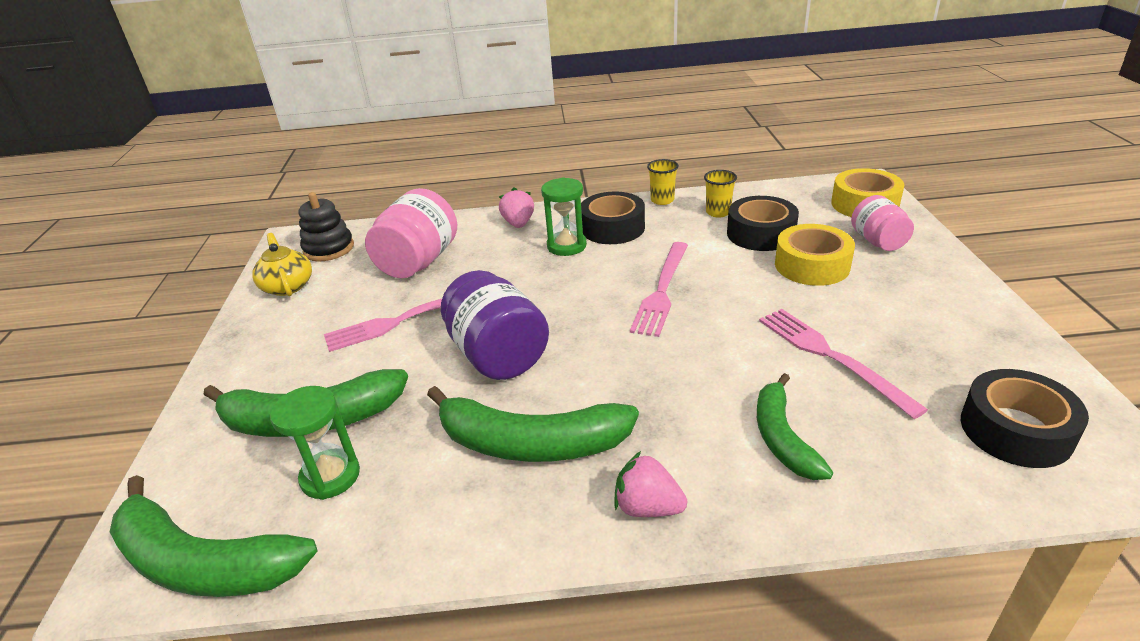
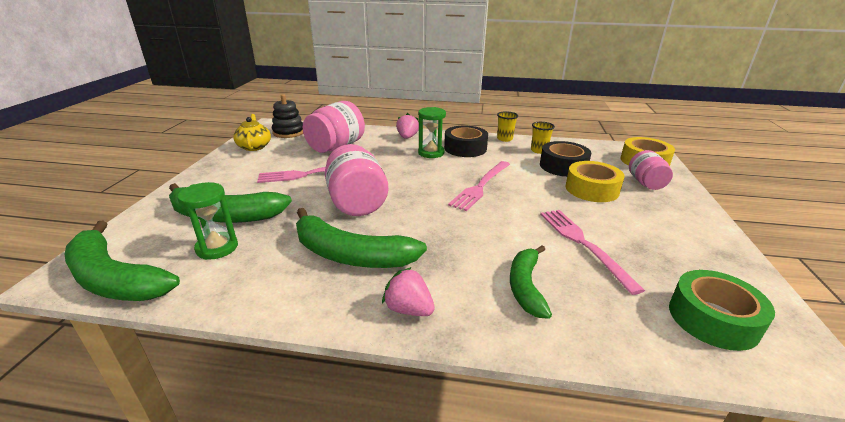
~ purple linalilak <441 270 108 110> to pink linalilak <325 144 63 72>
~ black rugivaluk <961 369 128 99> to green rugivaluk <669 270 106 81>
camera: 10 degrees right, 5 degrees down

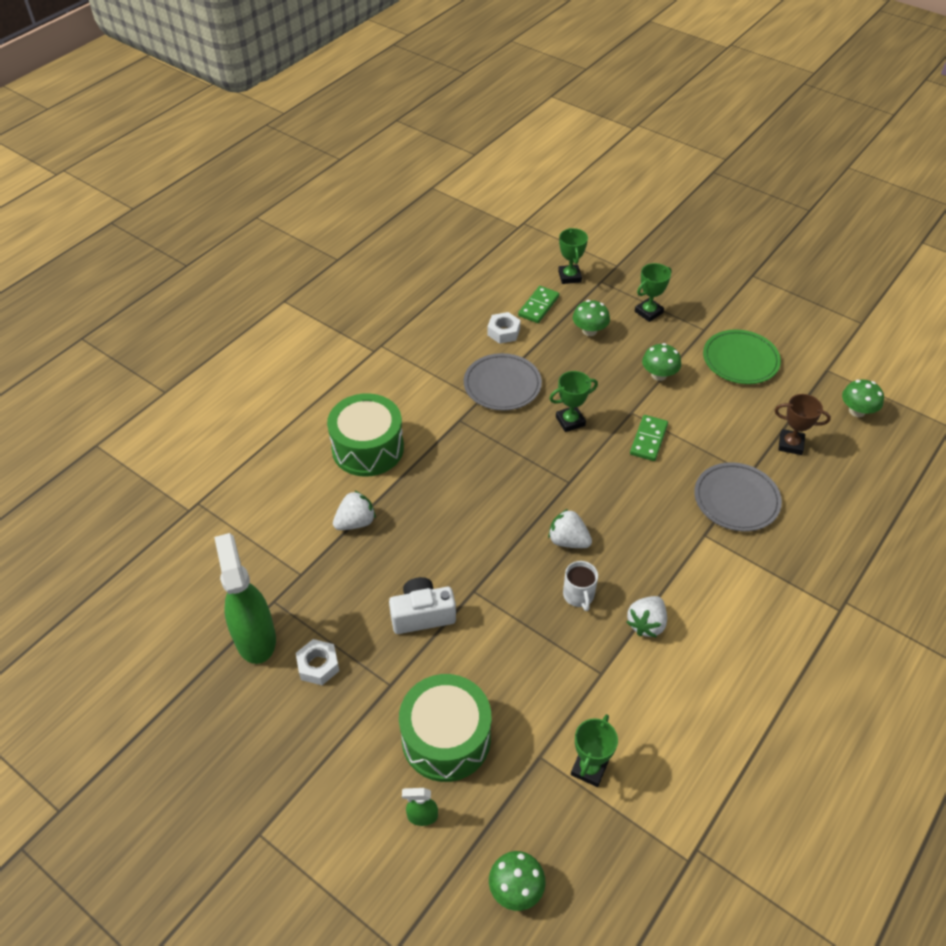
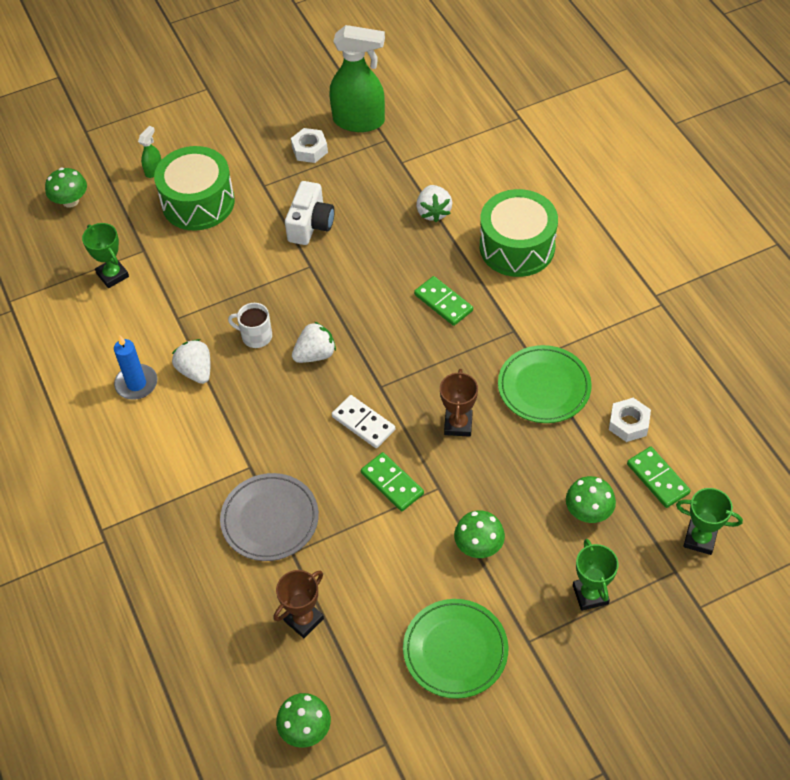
~ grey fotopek <464 353 78 58> to green fotopek <498 345 94 78>
~ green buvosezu <549 371 49 61> to brown buvosezu <440 369 38 68>
+ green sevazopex <414 276 59 50>
+ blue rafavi <114 335 43 65>
+ white sevazopex <332 395 63 53>
camera: 120 degrees right, 5 degrees up

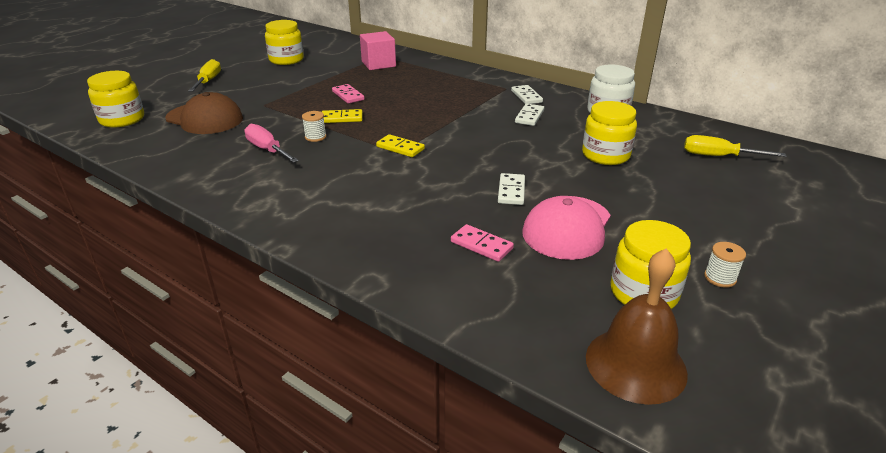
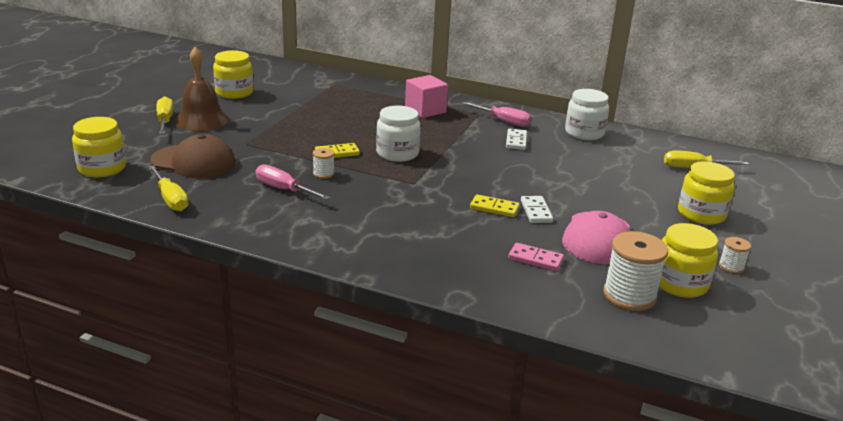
~ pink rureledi <360 31 36 39> to <405 75 43 43>
- pink sevazopex <332 84 33 20>
~ white sevazopex <511 85 32 19> to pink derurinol <462 102 69 25>
~ yellow linalilak <582 101 55 64> to <678 161 57 64>
~ yellow sevazopex <376 134 49 23> to <470 194 50 23>
~ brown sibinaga <586 248 102 157> to <175 47 53 84>
+ white linalilak <376 106 45 56>
+ yellow derurinol <148 165 40 46>
+ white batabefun <603 231 65 80>
camera: 15 degrees left, 5 degrees down

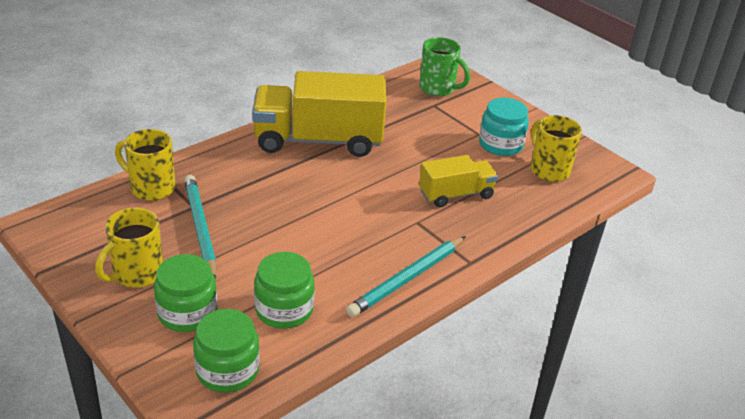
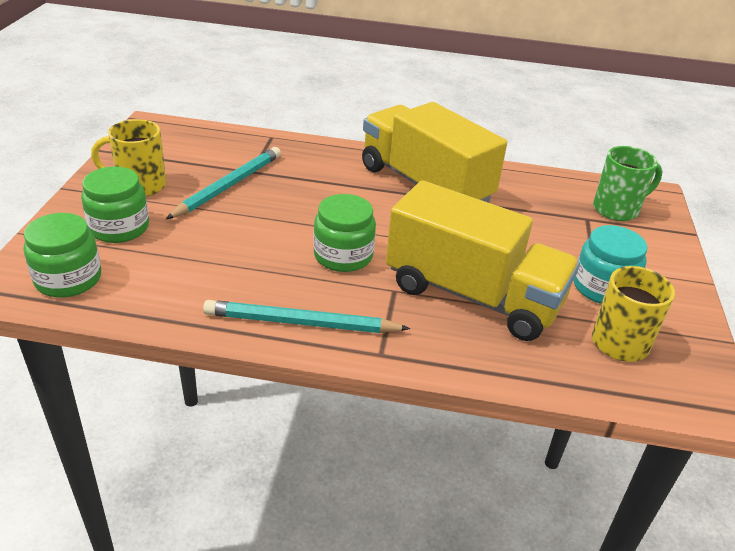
~ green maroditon <419 37 51 59> = <593 146 69 75> 105 degrees counterclockwise
- yellow maroditon <115 129 60 72>
~ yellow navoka <419 155 79 52> = <386 180 194 161> x1.84
~ green linalilak <254 252 61 77> to <313 194 63 78>
camera: 50 degrees right, 0 degrees up

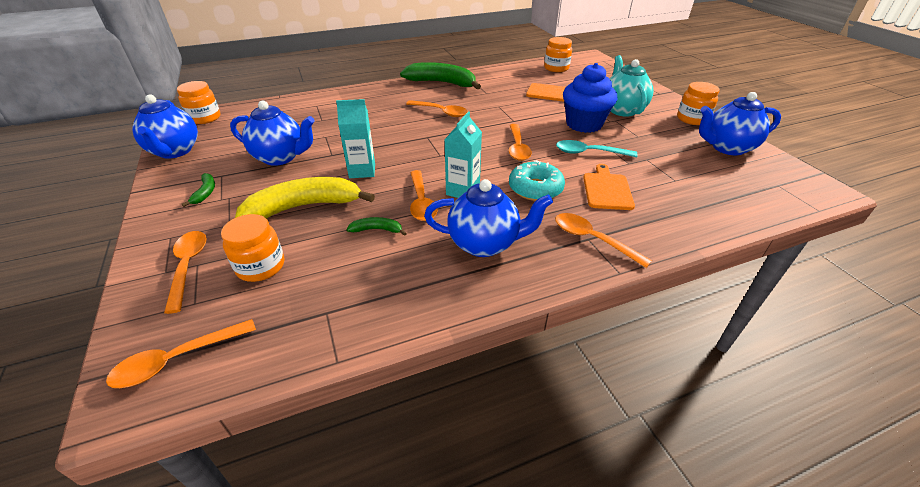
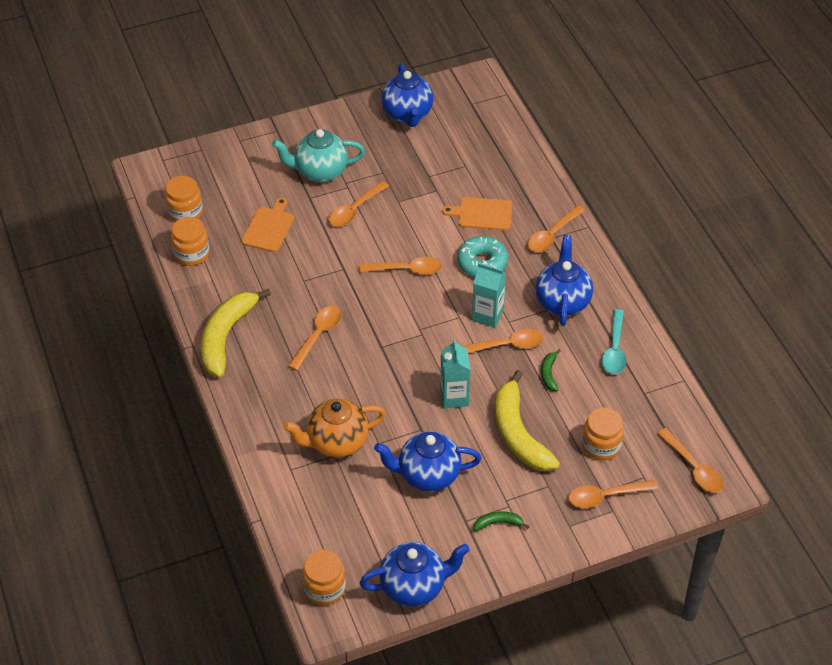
~ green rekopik <400 62 81 27> to yellow rekopik <201 289 70 88>
~ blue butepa <563 63 54 70> to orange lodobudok <329 181 60 45>
~ orange linalilak <677 82 43 43> to <171 217 39 49>
~ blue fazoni <230 100 85 66> = <374 431 108 61> 105 degrees counterclockwise
~ turquoise lodobudok <556 140 82 17> to <602 309 24 65>
+ orange fazoni <283 399 103 59>
camera: 90 degrees left, 10 degrees up

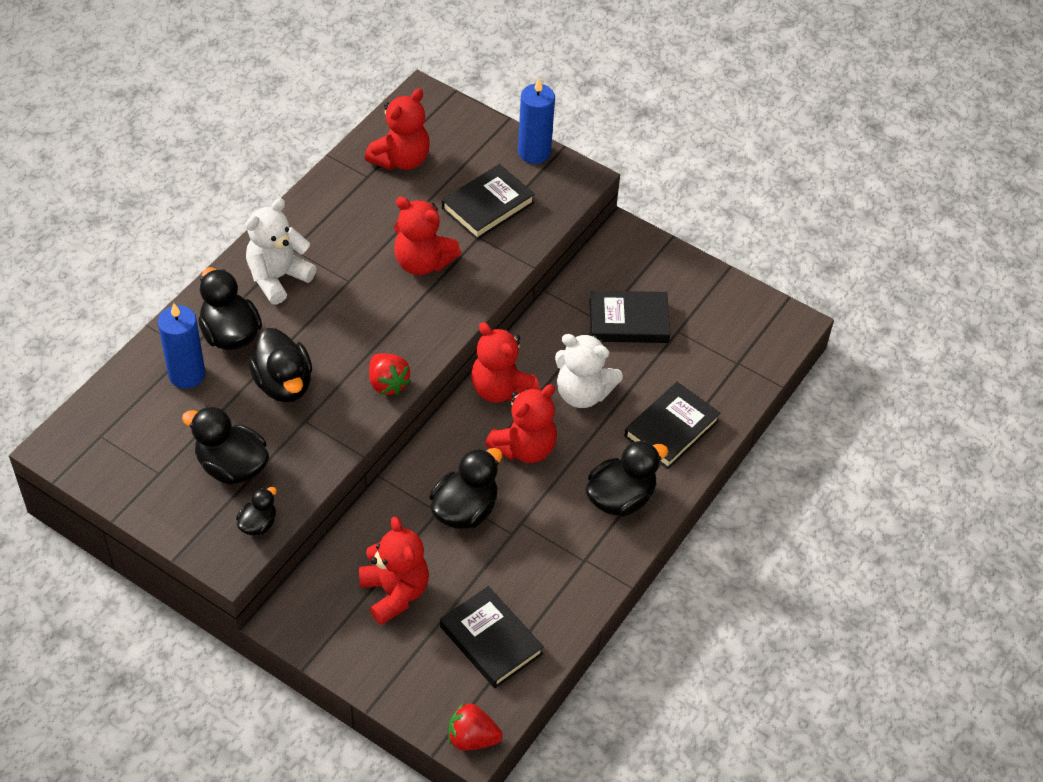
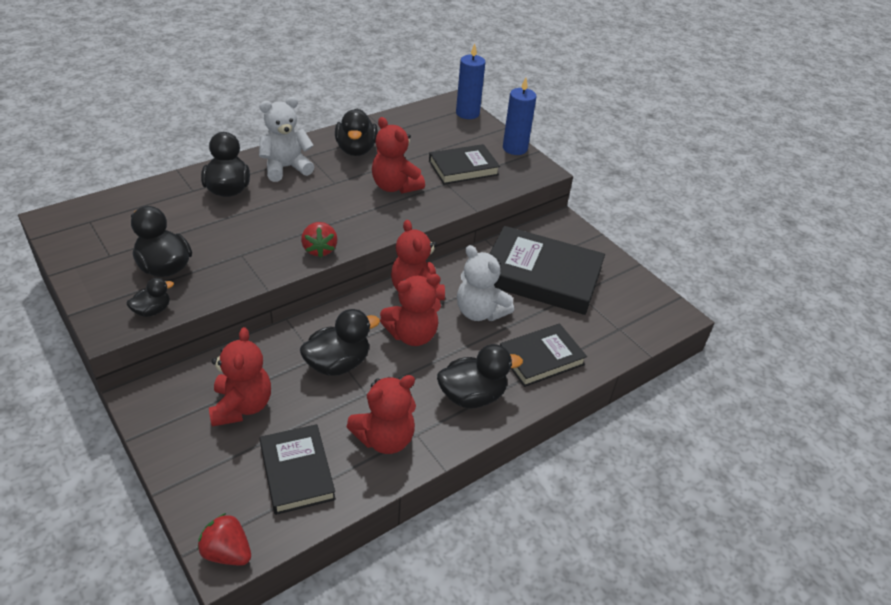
~ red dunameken <365 88 65 82> to <347 375 69 79>
~ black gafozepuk <589 291 81 52> = <490 226 115 89> x1.68
~ blue rafavi <158 303 47 86> to <456 44 29 75>
~ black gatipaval <248 328 64 74> to <335 108 43 48>
camera: 20 degrees right, 10 degrees down

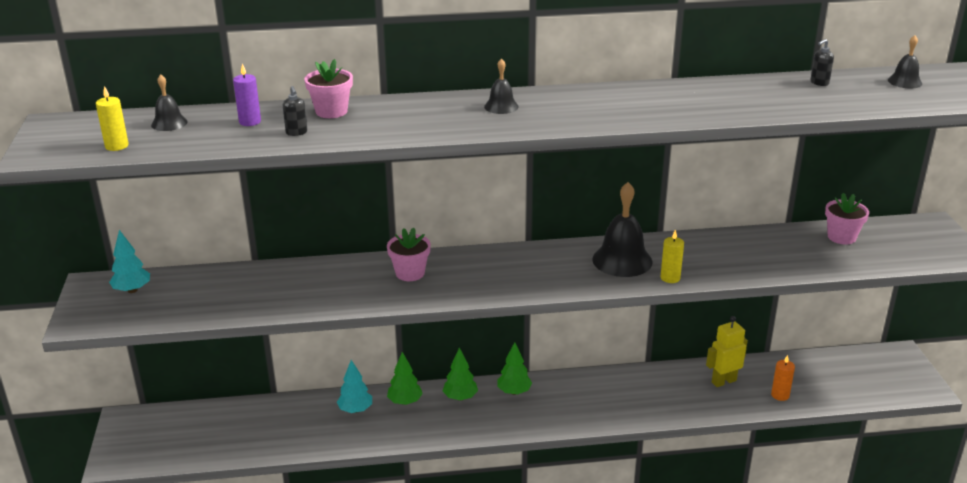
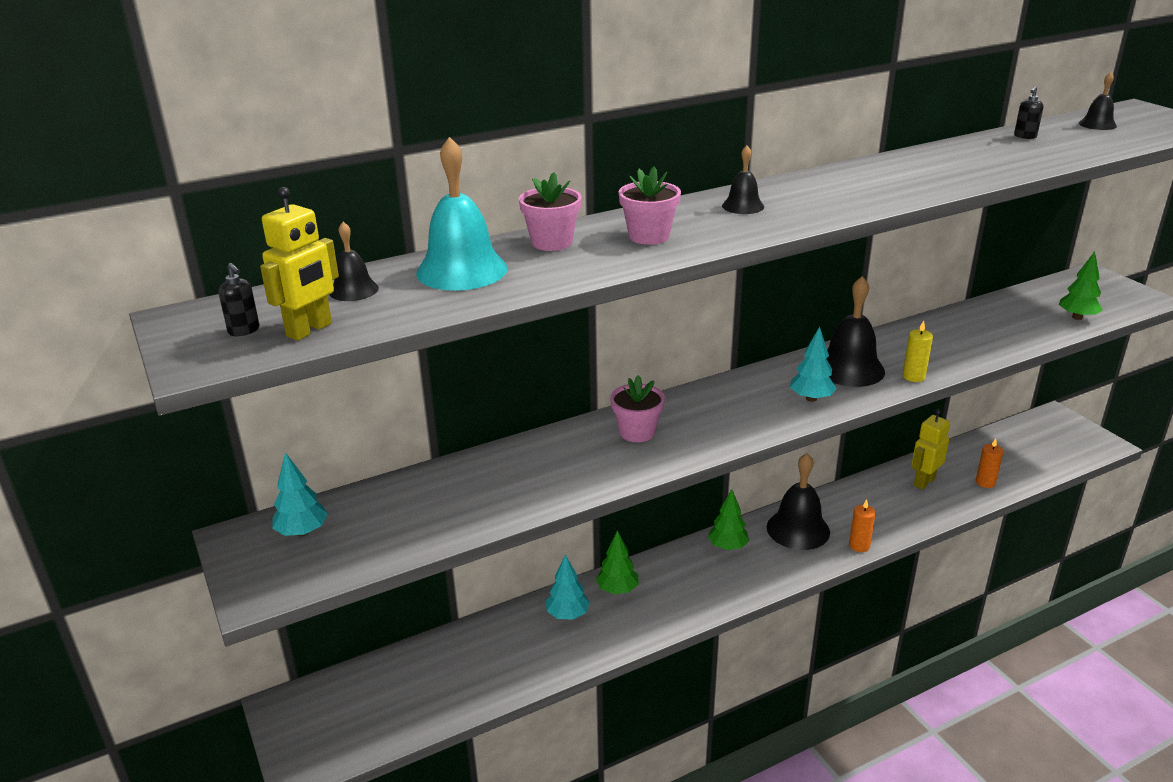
~ purple rafavi <233 64 28 62> to turquoise sibinaga <416 137 91 154>
~ yellow rafavi <96 86 33 65> to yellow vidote <260 187 79 154>
~ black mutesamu <283 86 24 50> to <219 263 40 73>
~ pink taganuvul <825 193 44 51> to <618 167 63 78>
~ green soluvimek <443 348 35 53> to <1059 251 44 69>
+ turquoise soluvimek <790 327 47 75>
+ black sibinaga <767 453 63 97>
+ orange rafavi <849 499 27 53>
camera: 20 degrees left, 0 degrees up

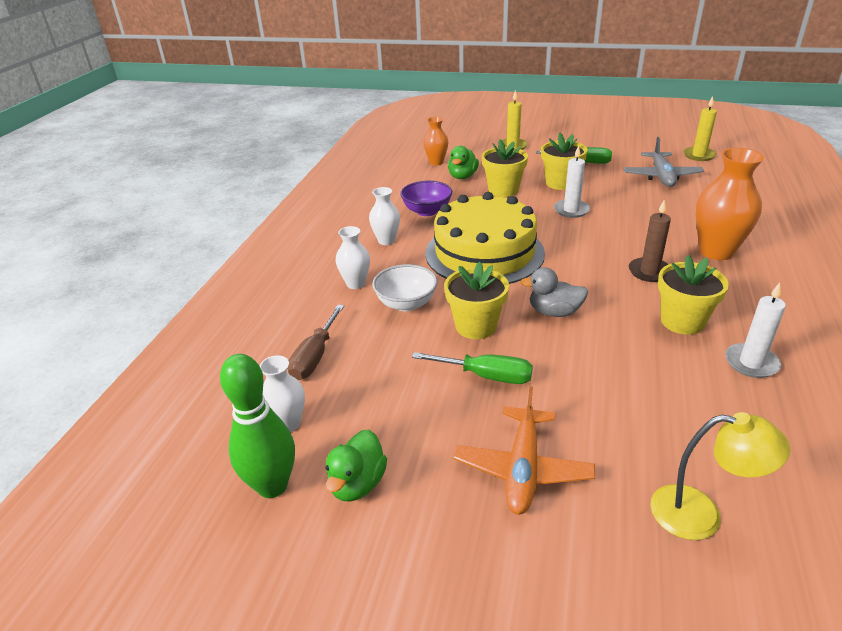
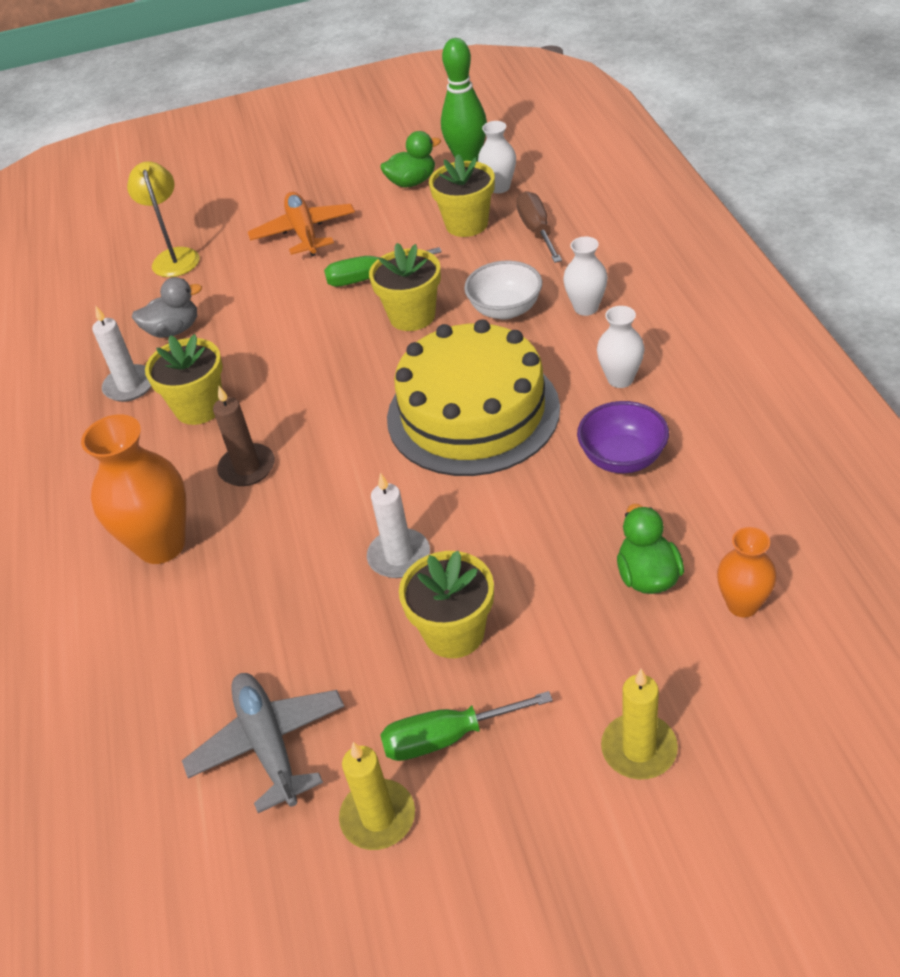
~ yellow rafavi <683 96 34 65> to <339 742 76 108>
~ yellow taganuvul <482 139 46 58> to <429 154 66 83>
~ grey gatipaval <520 267 68 50> to <132 277 70 61>
~ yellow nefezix <650 412 140 128> = <127 161 72 116> 90 degrees clockwise
~ green gatipaval <325 429 62 73> = <380 131 61 57> 75 degrees clockwise
camera: 155 degrees right, 10 degrees up

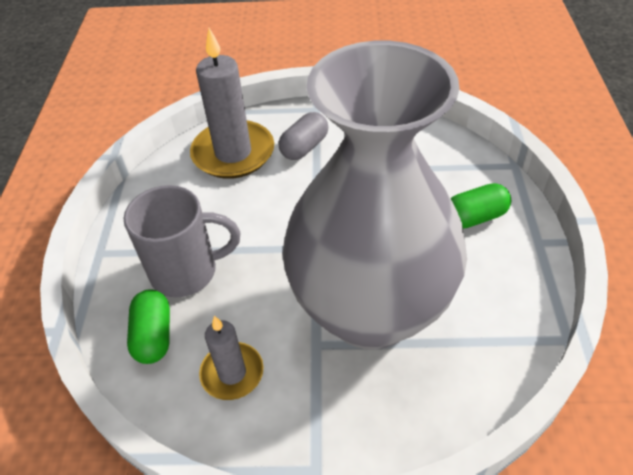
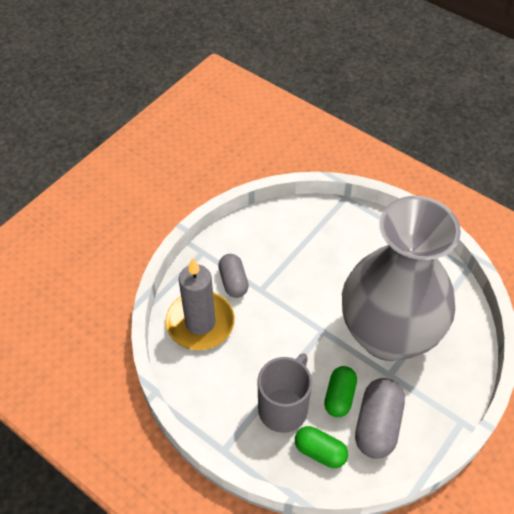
~ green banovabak <450 183 61 46> to <324 366 33 51>
~ grey rafavi <199 316 65 84> to grey banovabak <355 378 50 81>
camera: 55 degrees left, 5 degrees up

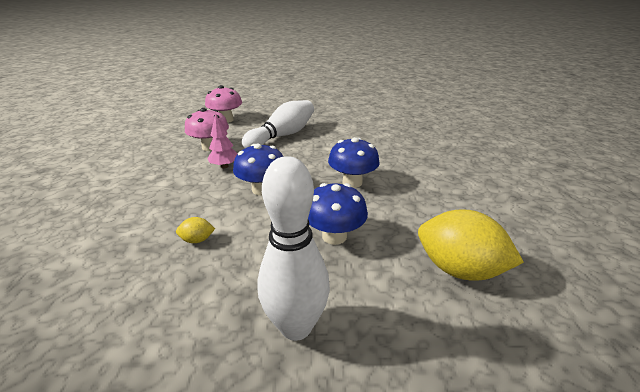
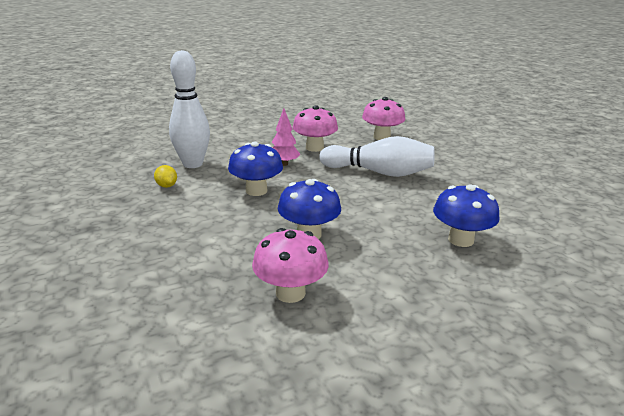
~ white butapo <257 156 73 185> to <169 50 41 118>
~ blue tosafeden <308 183 60 62> to <433 184 67 63>
- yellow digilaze <418 209 106 72>
+ pink tosafeden <252 228 77 75>
camera: 65 degrees right, 5 degrees down

